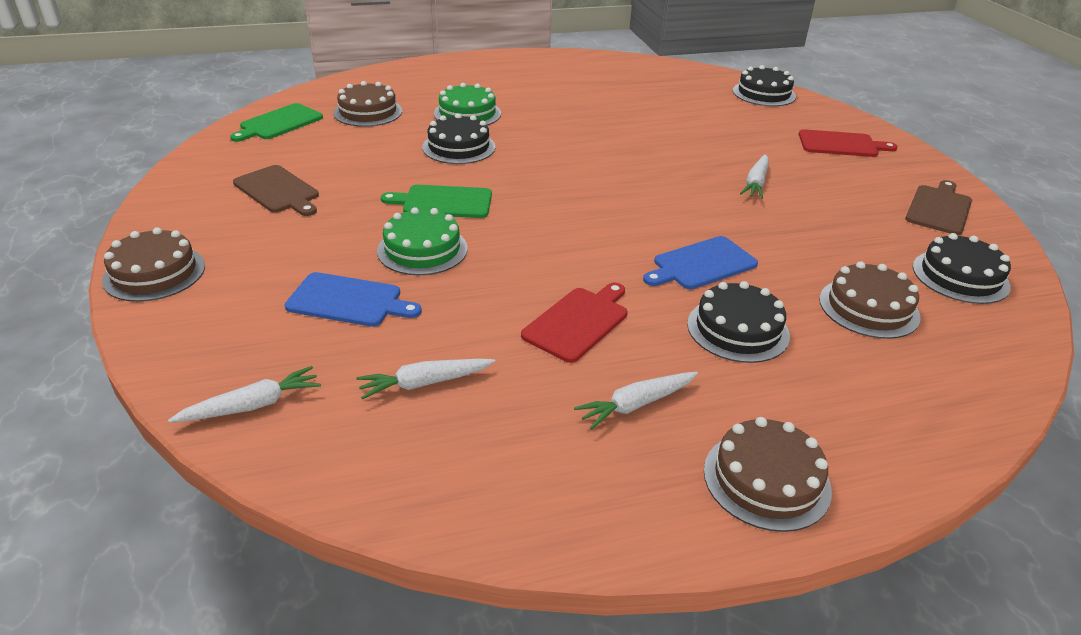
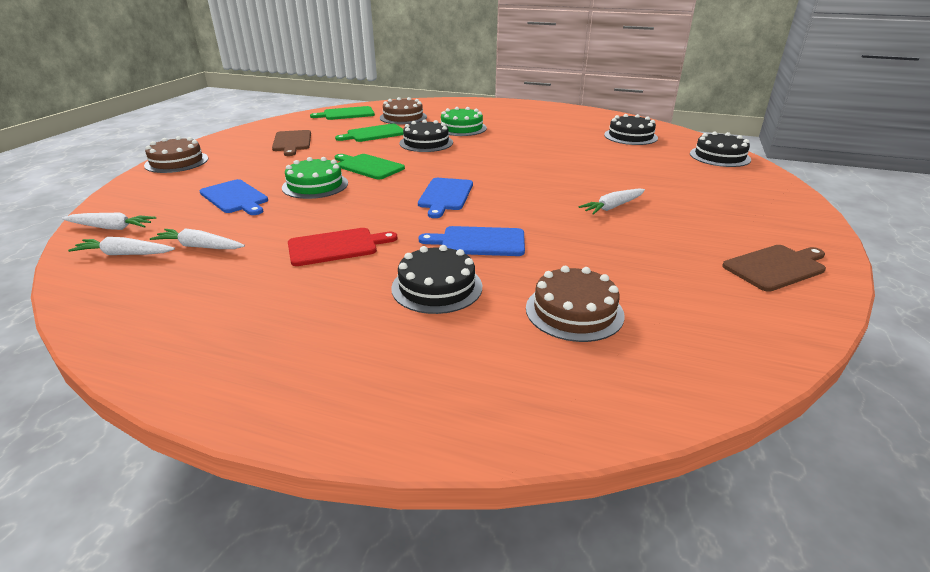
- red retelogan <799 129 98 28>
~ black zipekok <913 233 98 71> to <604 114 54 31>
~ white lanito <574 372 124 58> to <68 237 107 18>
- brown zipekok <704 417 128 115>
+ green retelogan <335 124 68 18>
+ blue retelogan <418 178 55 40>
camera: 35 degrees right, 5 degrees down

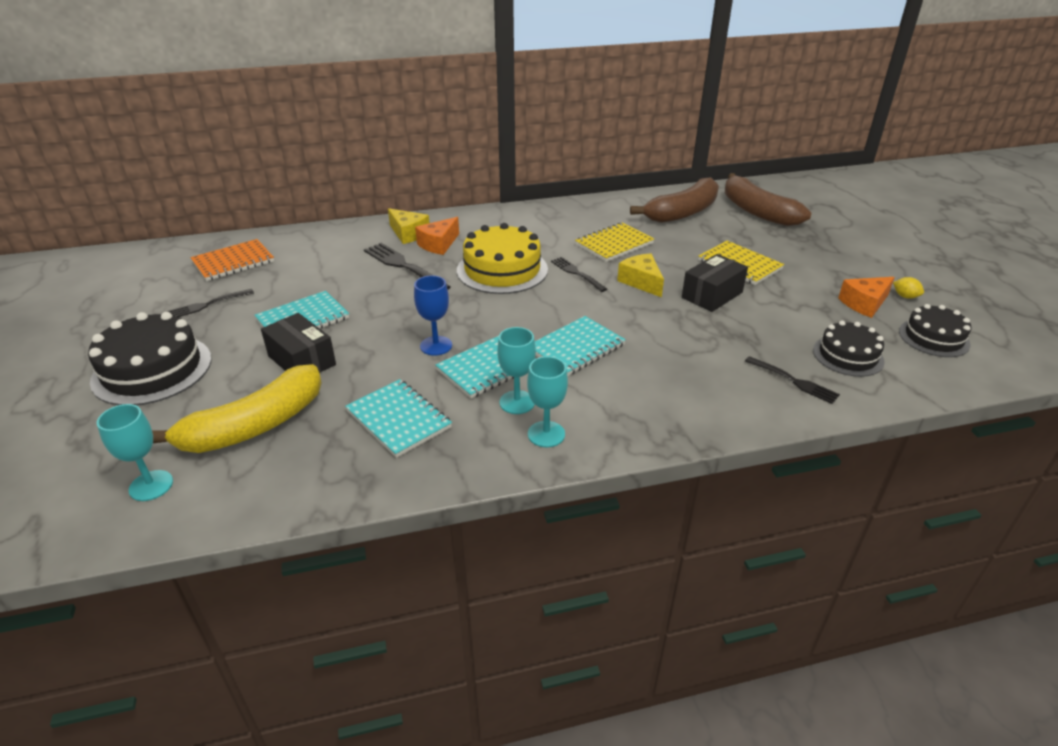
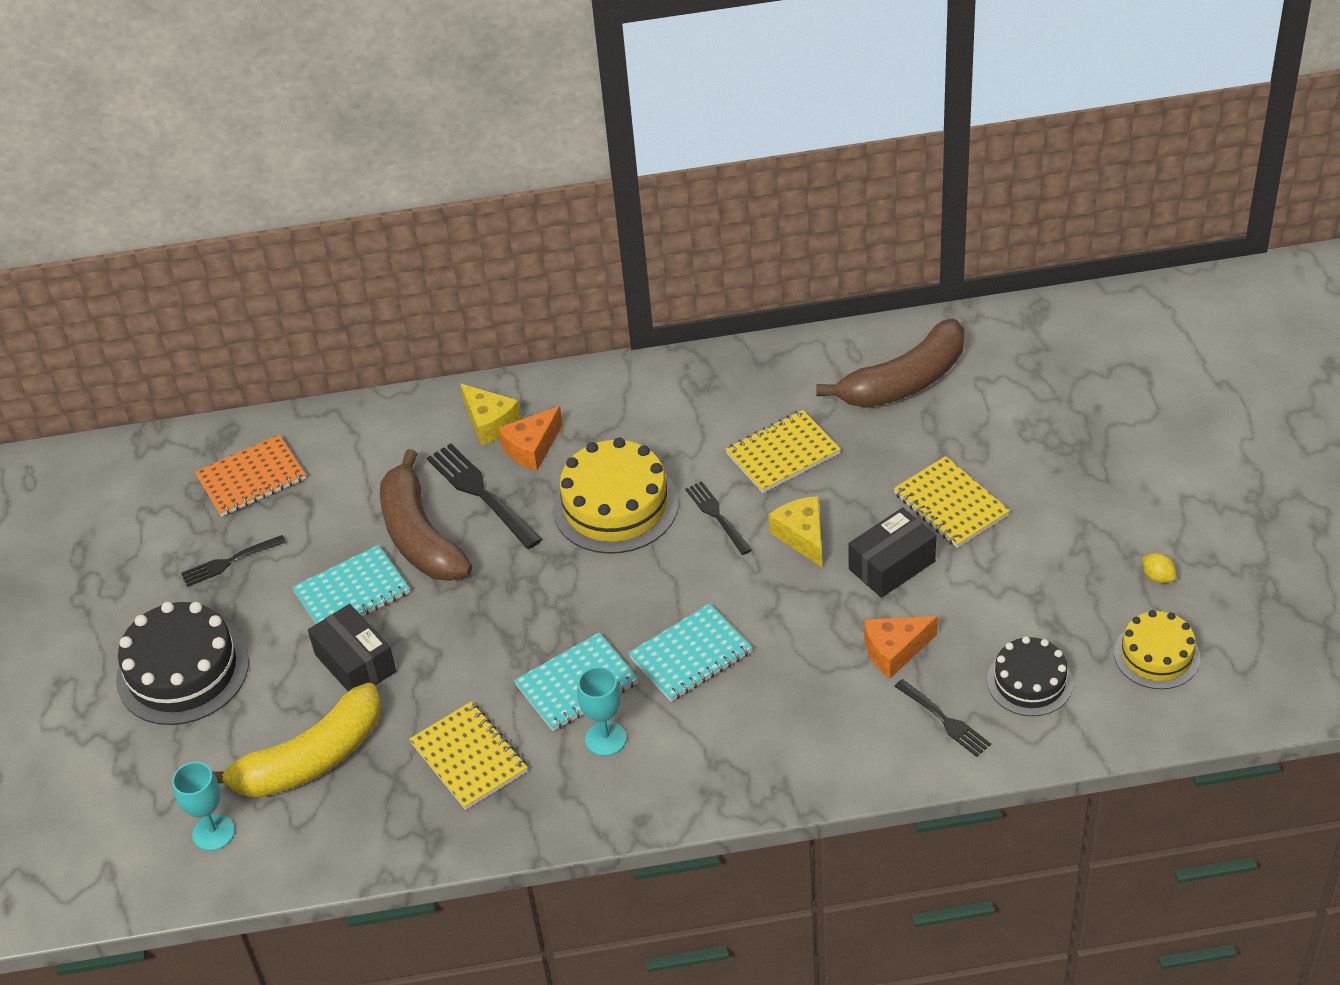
~ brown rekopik <725 173 86 53> to <380 449 92 132>
- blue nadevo <414 276 38 80>
~ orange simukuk <838 277 57 41> to <864 616 74 62>
~ black zipekok <899 304 72 53> to yellow zipekok <1114 610 86 79>
- turquoise nadevo <527 356 41 91>
~ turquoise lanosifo <345 379 107 79> to yellow lanosifo <409 701 119 109>
camera: 10 degrees right, 10 degrees up

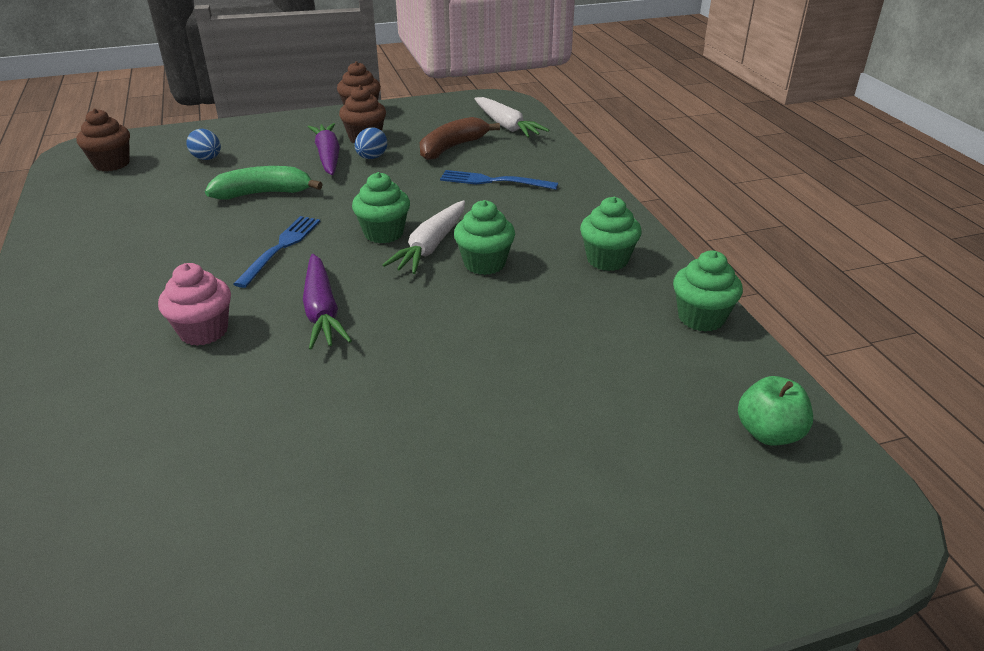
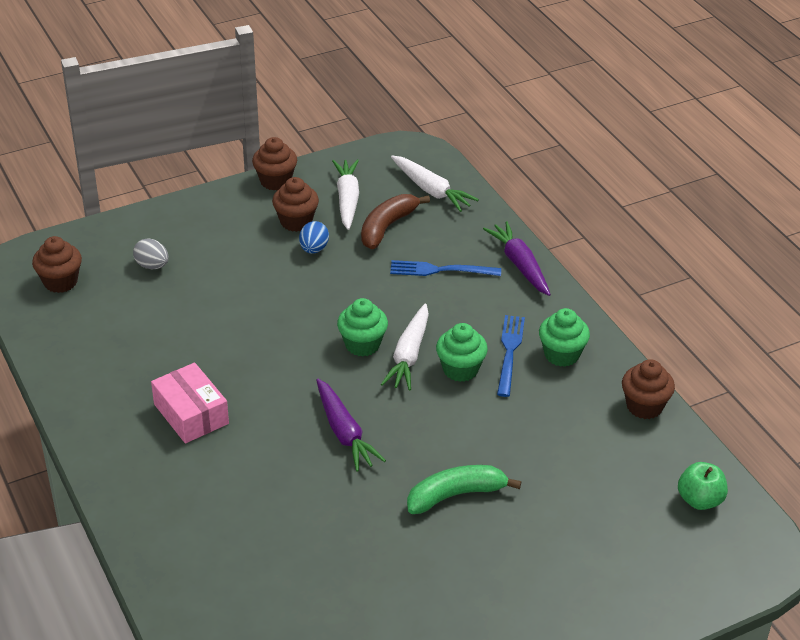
~ purple lanito <308 123 32 52> to <483 221 68 75>
~ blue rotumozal <187 129 34 31> to grey rotumozal <133 238 36 31>
~ green rekopik <205 166 118 33> to <407 465 114 49>
~ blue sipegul <233 216 87 72> to <497 315 28 82>
~ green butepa <673 251 70 81> to brown butepa <622 359 53 60>
- pink butepa <158 263 73 83>
+ white lanito <332 159 27 71>
+ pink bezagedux <151 362 78 81>
camera: 10 degrees left, 5 degrees up

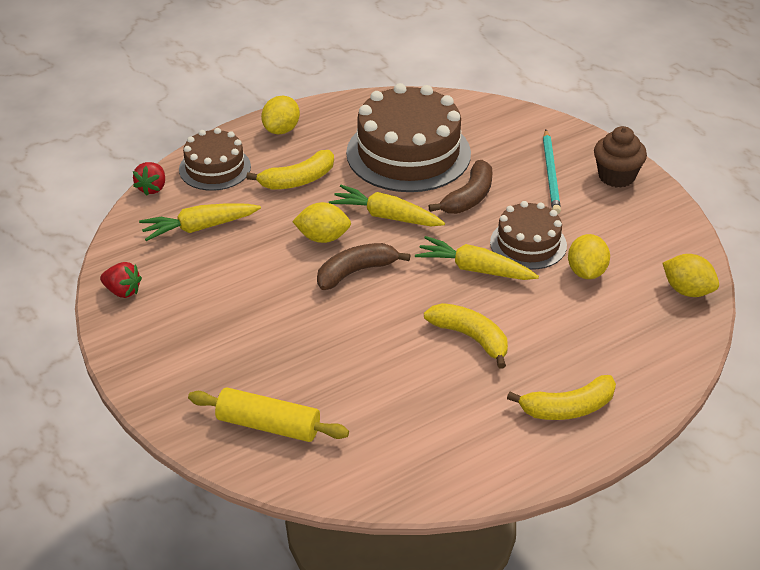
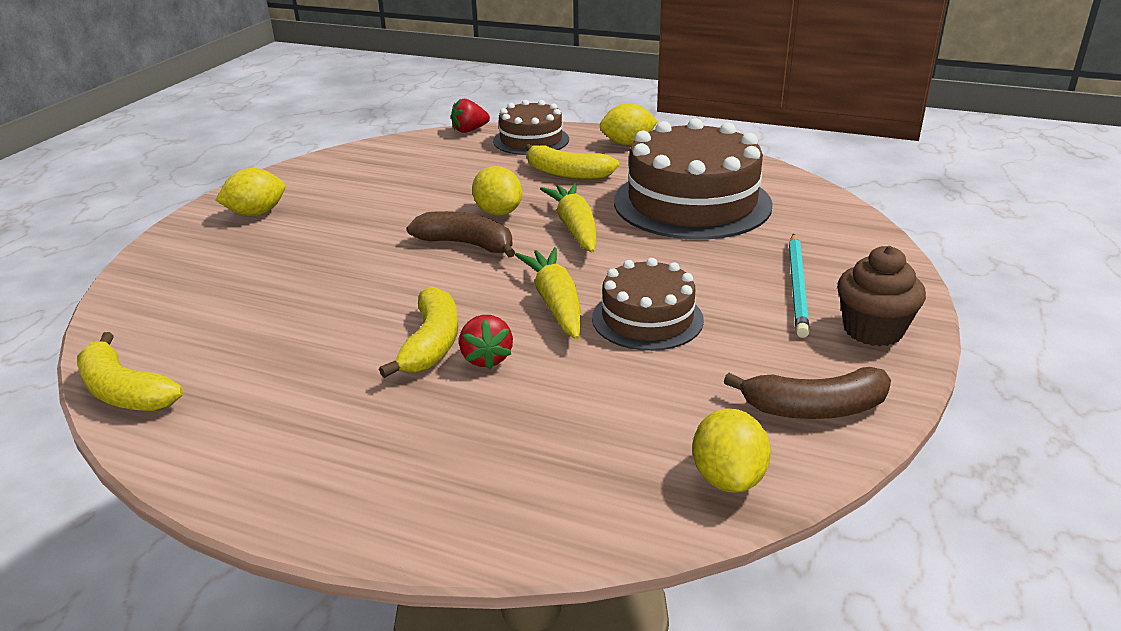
~ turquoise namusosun <543 129 18 85> = <789 234 21 104> 45 degrees counterclockwise
~ brown rekopik <429 160 63 54> to <724 367 167 52>
- yellow lanito <139 203 122 38>
~ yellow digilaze <568 234 42 45> to <215 168 70 48>
~ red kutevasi <100 262 42 36> to <459 315 54 54>
~ yellow rekopik <507 375 109 45> to <77 332 106 79>
- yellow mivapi <188 387 161 55>
camera: 55 degrees right, 10 degrees down

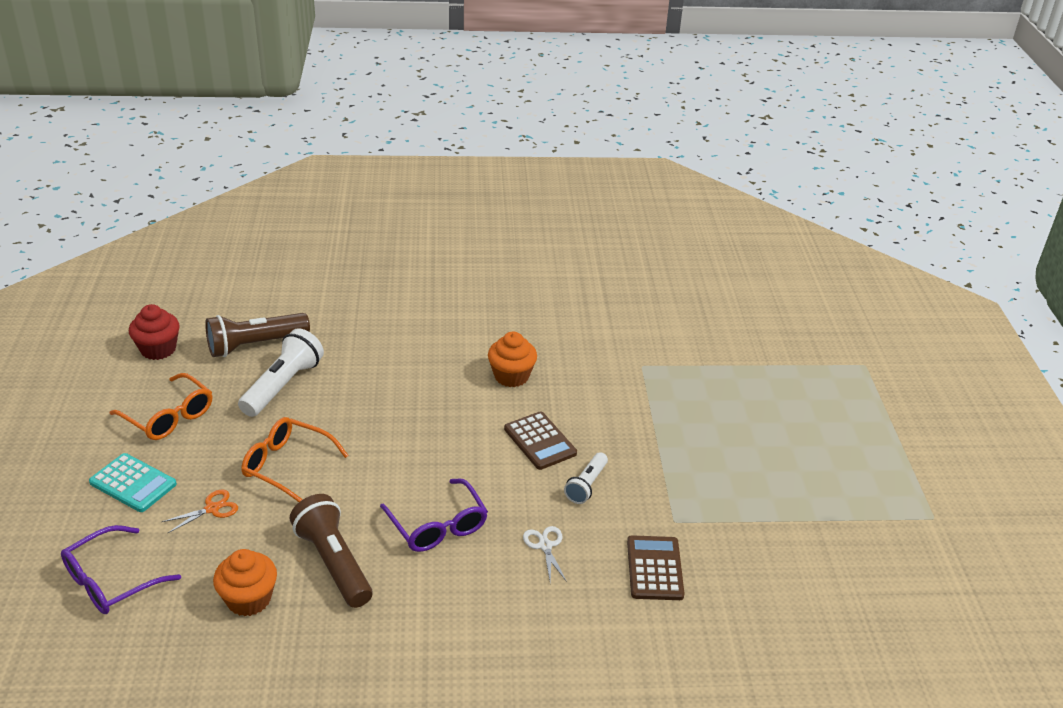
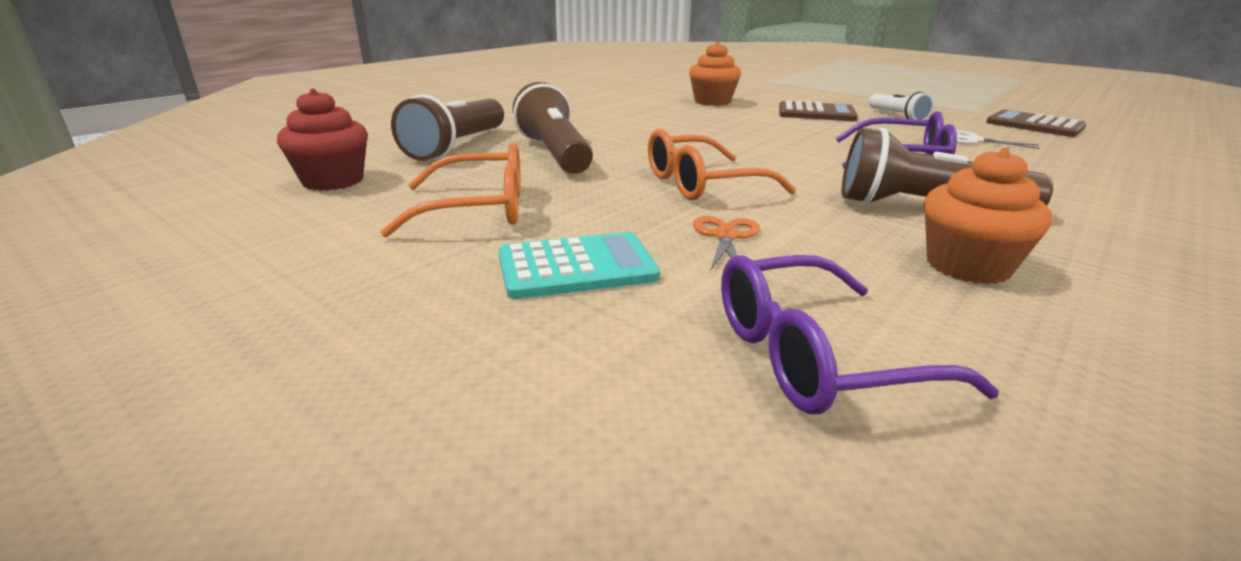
~ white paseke <238 328 86 89> to brown paseke <513 82 80 92>
~ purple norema <61 525 120 89> = <721 255 278 159> 75 degrees clockwise
camera: 45 degrees left, 10 degrees down

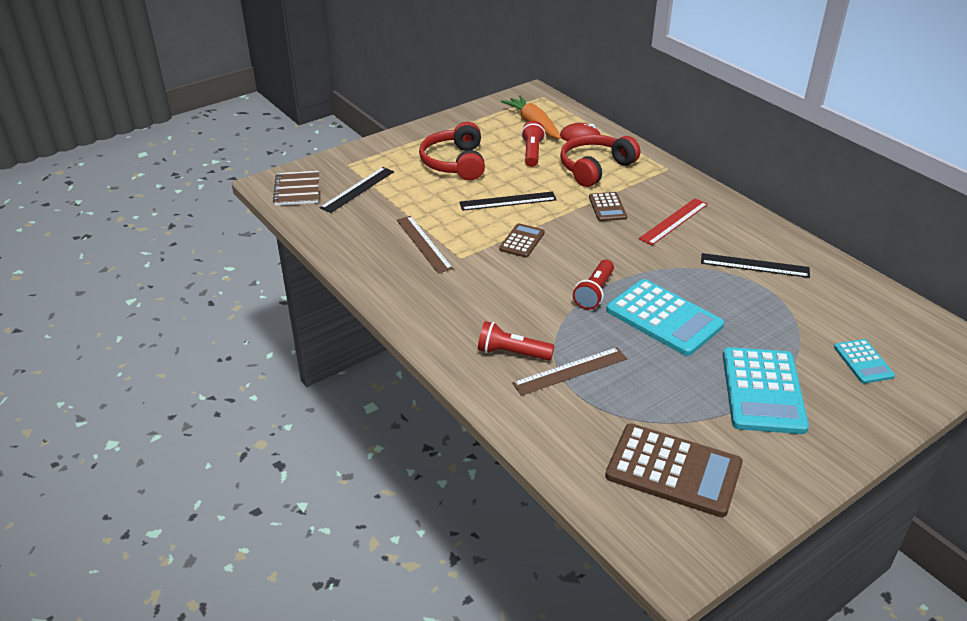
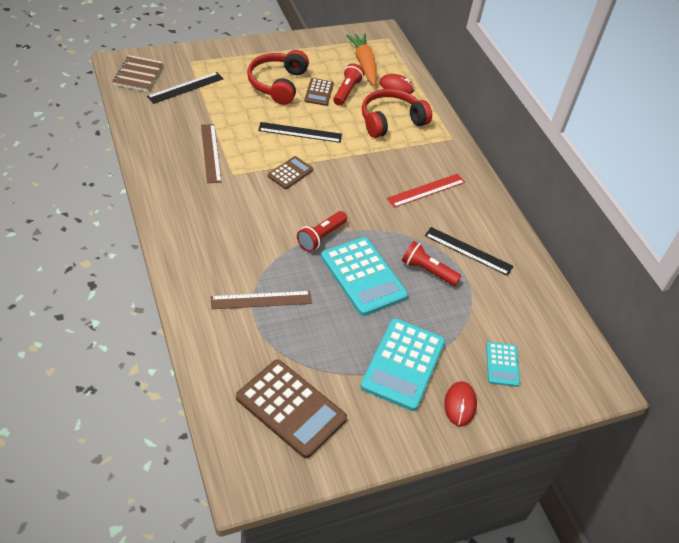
~ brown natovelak <589 192 38 29> to <304 78 30 28>
~ red paseke <478 321 76 40> to <402 241 59 45>
+ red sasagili <444 381 33 45>
camera: 10 degrees right, 10 degrees up

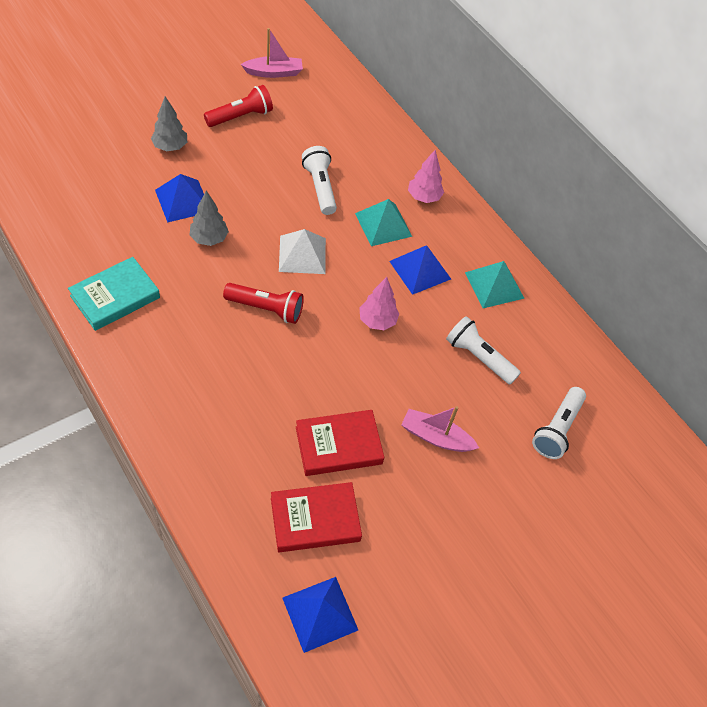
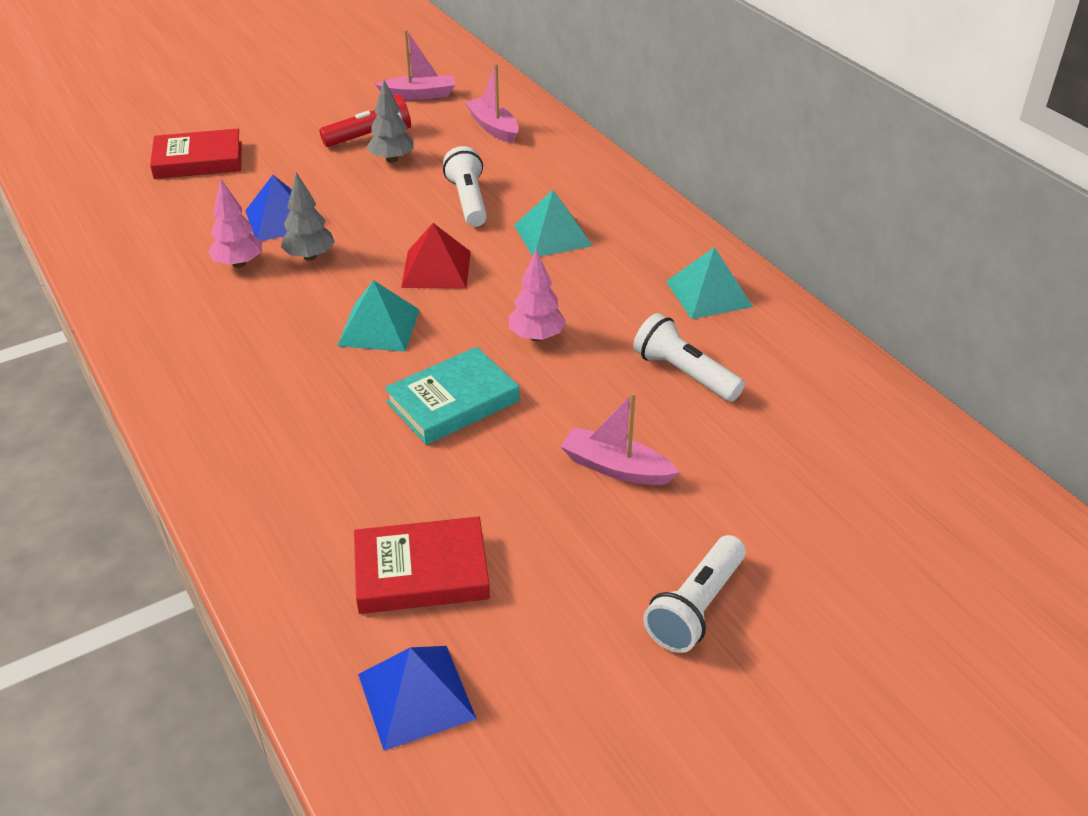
~ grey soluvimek <151 96 36 55> to <367 80 47 83>
~ pink soluvimek <408 150 36 53> to <208 179 54 89>
~ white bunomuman <279 229 47 45> to red bunomuman <401 223 70 66>
- blue bunomuman <389 245 62 50>
~ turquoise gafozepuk <68 257 92 74> to <385 347 135 98>
~ red paseke <223 283 81 41> to turquoise bunomuman <337 280 82 72>
~ white paseke <532 387 54 72> to <643 535 103 118>
~ red gafozepuk <296 410 88 66> to <150 129 92 50>
+ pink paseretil <465 63 54 80>
camera: 10 degrees right, 15 degrees down

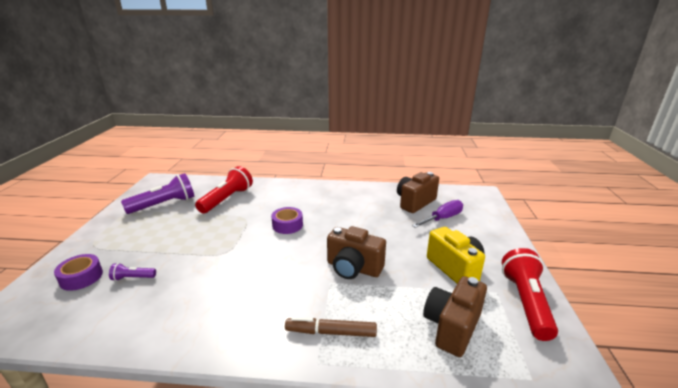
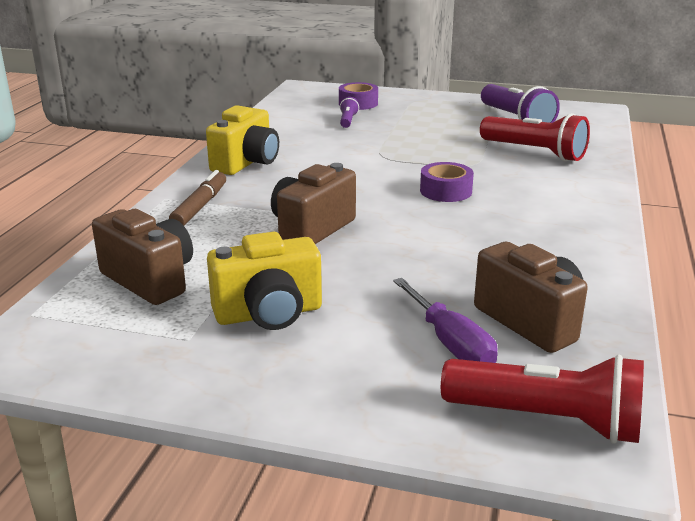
~ red paseke <502 248 56 93> to <441 355 203 89>
+ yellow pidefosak <206 105 73 70>
camera: 100 degrees right, 0 degrees up

